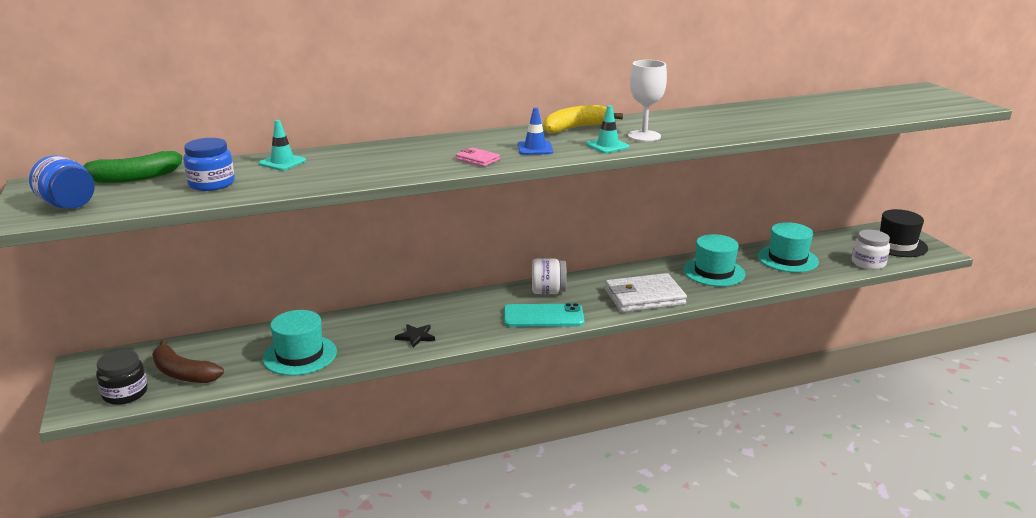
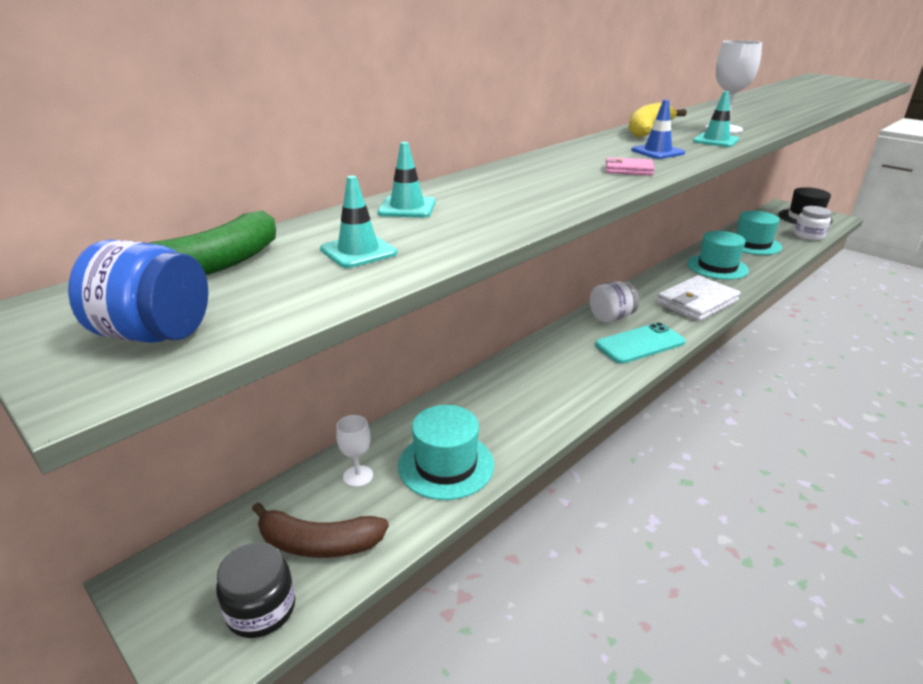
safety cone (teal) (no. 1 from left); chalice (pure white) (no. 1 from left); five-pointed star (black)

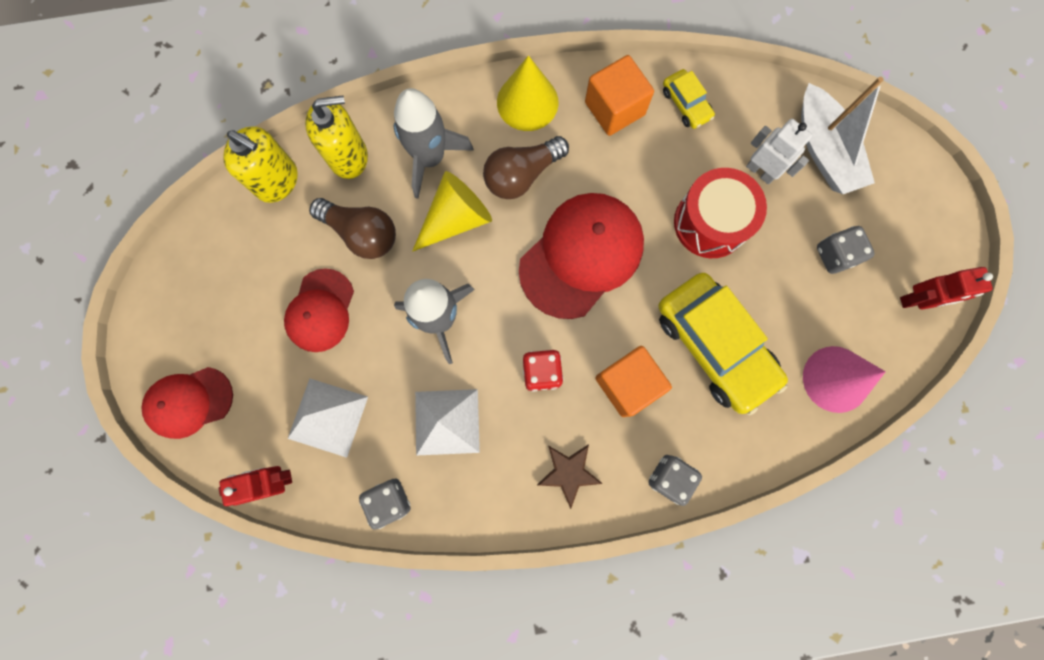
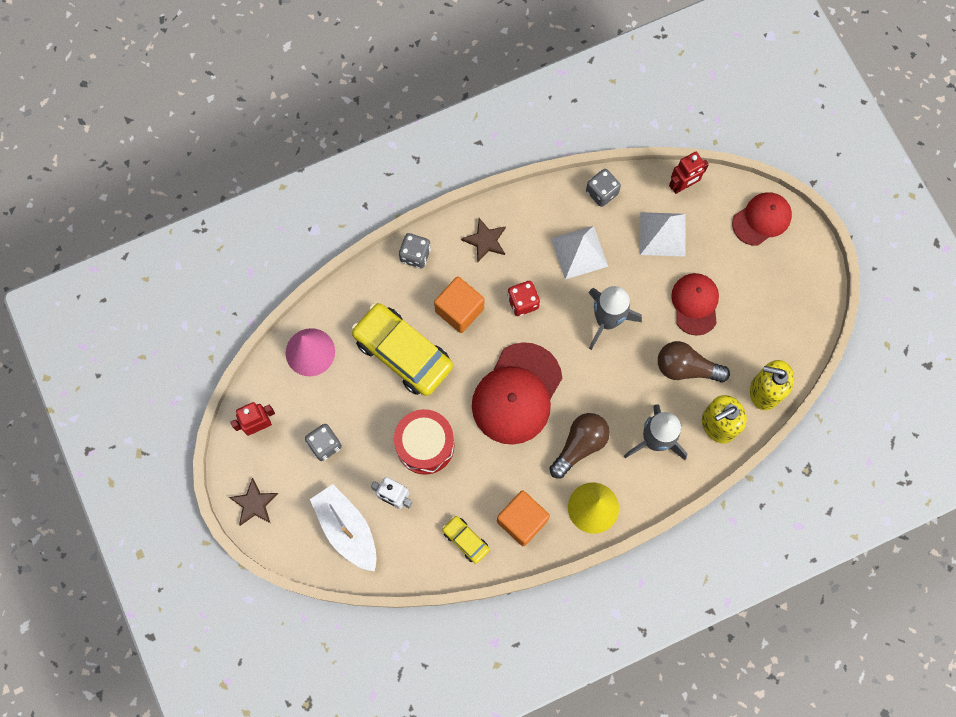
five-pointed star (brown) (no. 1 from left); solid cone (bright yellow) (no. 1 from left in the first image)

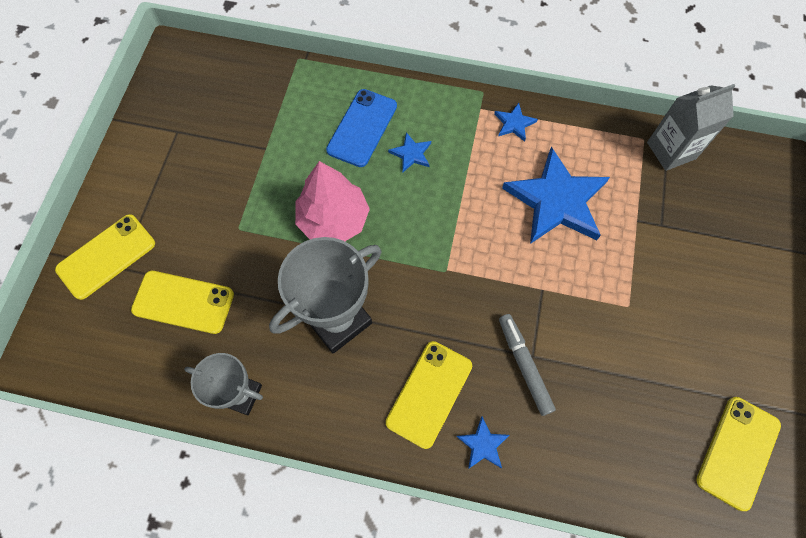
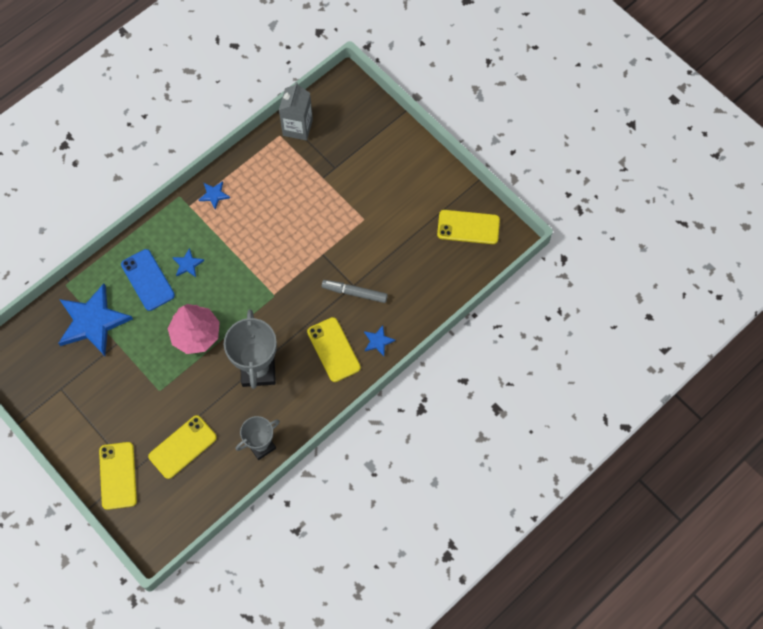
five-pointed star (royal blue) (no. 1 from left); smartphone (bright yellow) (no. 4 from left)

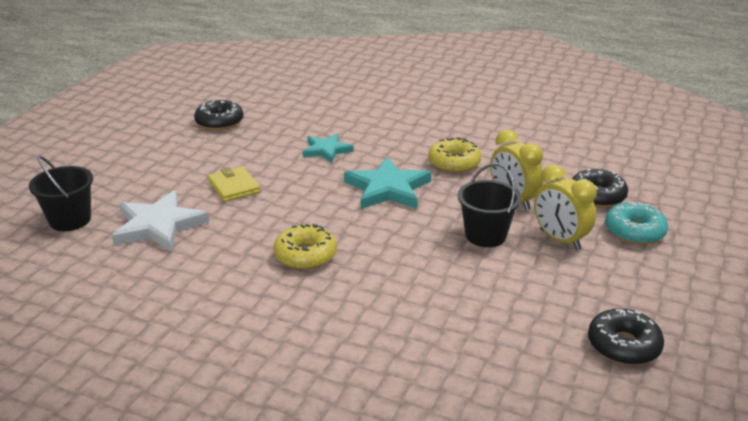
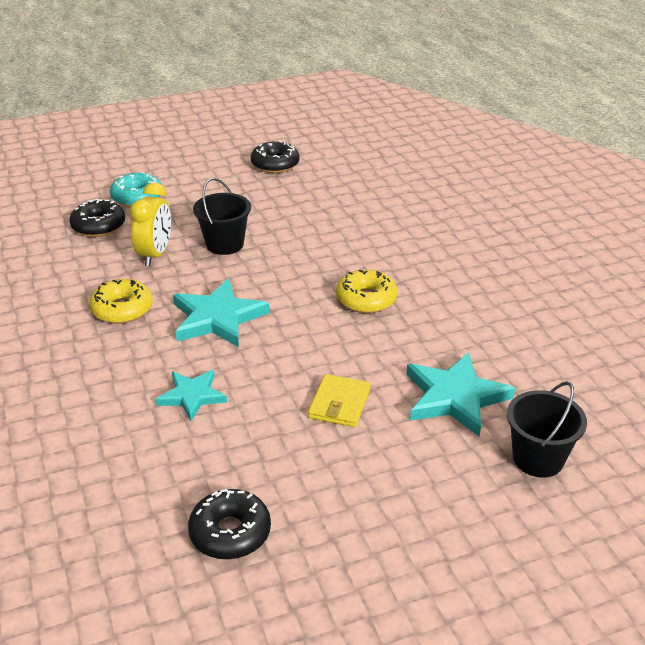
five-pointed star (teal) (no. 3 from left); bedside clock (bright yellow) (no. 2 from left in the first image)

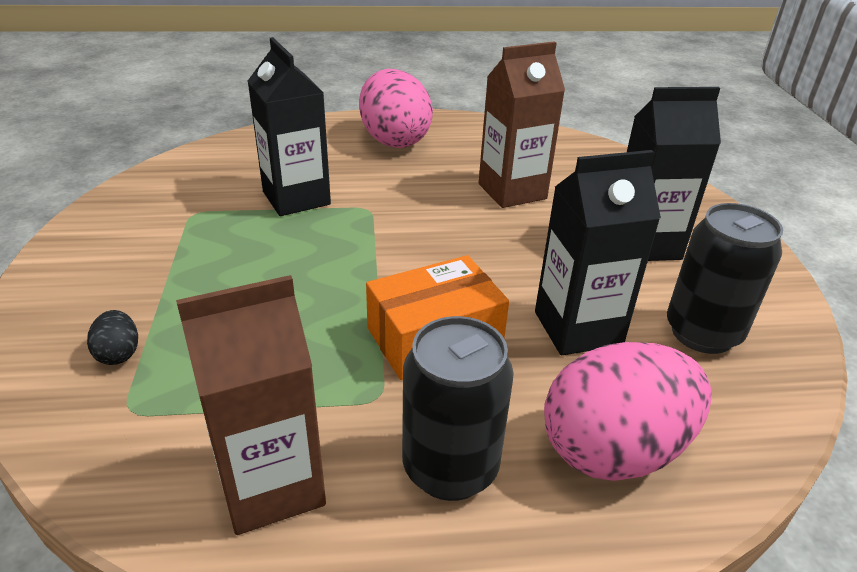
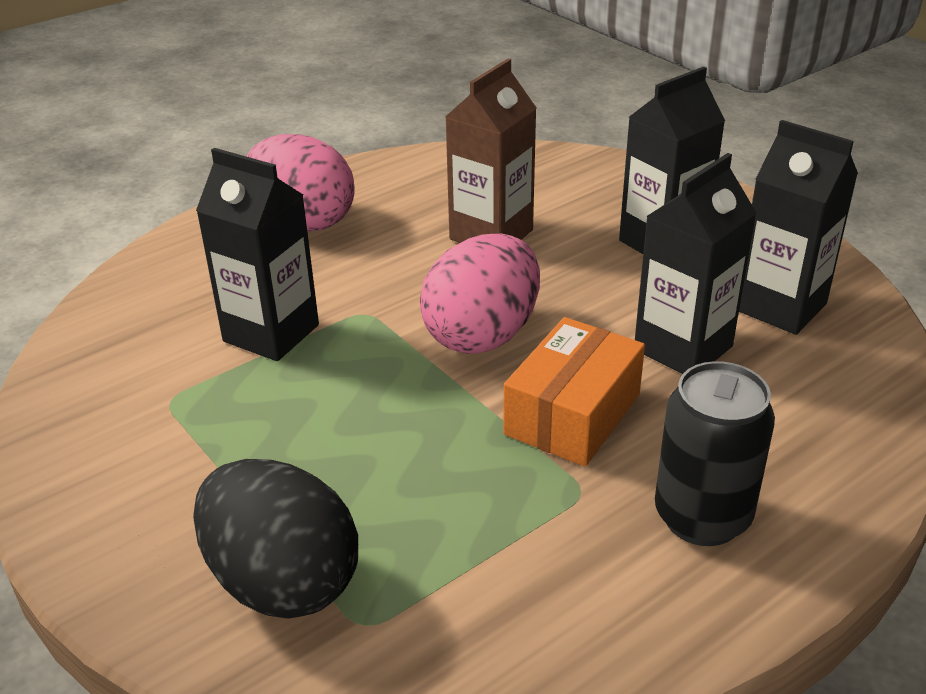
egg shape (black); egg shape (pink) (no. 2 from left); juice carton (black) (no. 4 from left); juice carton (brown) (no. 1 from left in the first image)

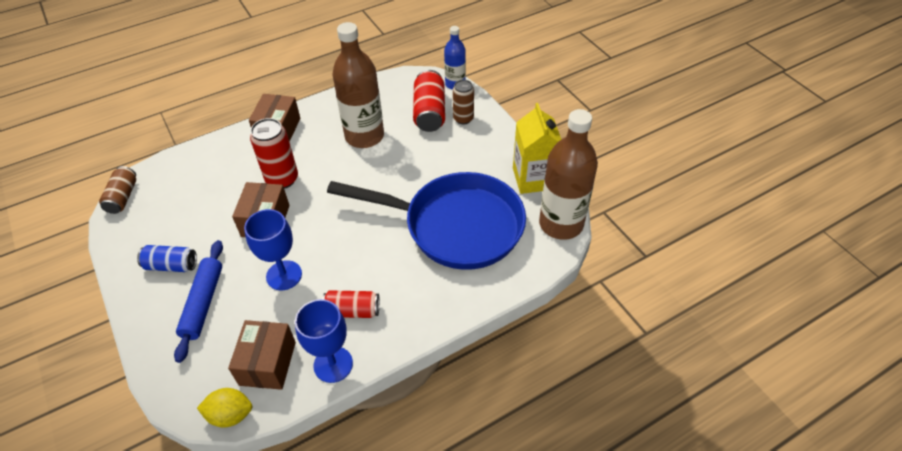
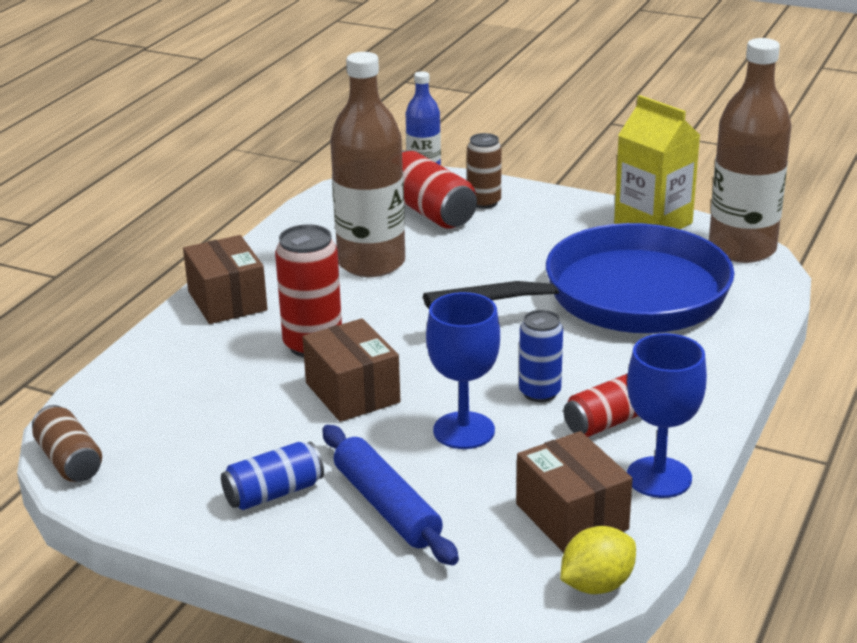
soda can (royal blue) (no. 2 from left)

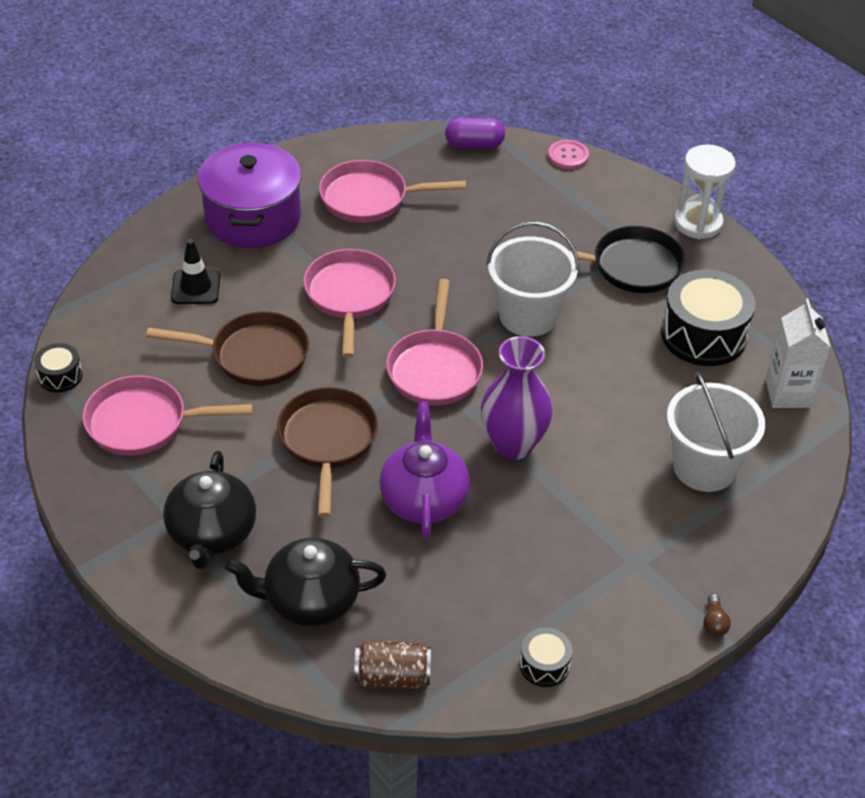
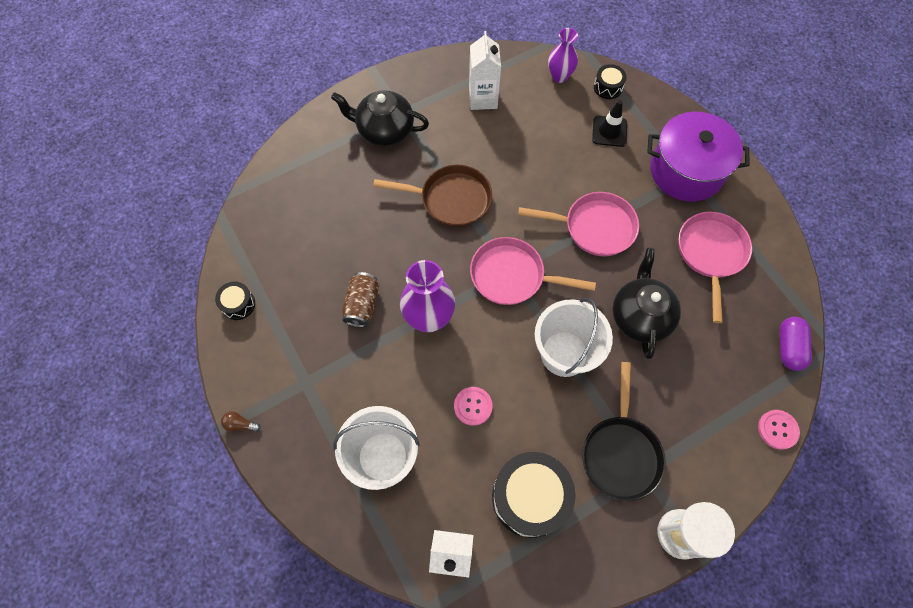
soda can (brown); shirt button (pink) (no. 1 from left); juice carton (pure white) (no. 2 from left); vase (royal purple) (no. 2 from left); toy drum (black) (no. 3 from left); teapot (black) (no. 2 from left); pan (brown) (no. 1 from left in the first image); teapot (royal purple)

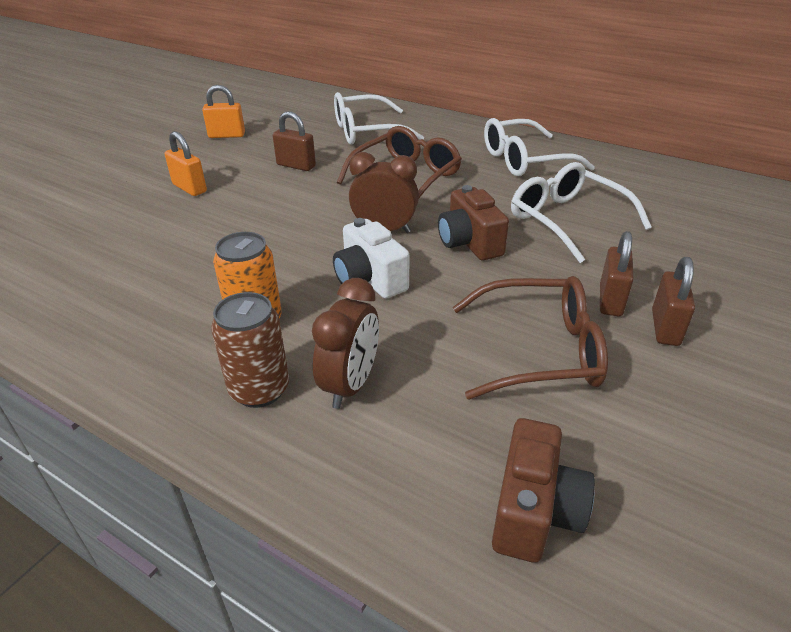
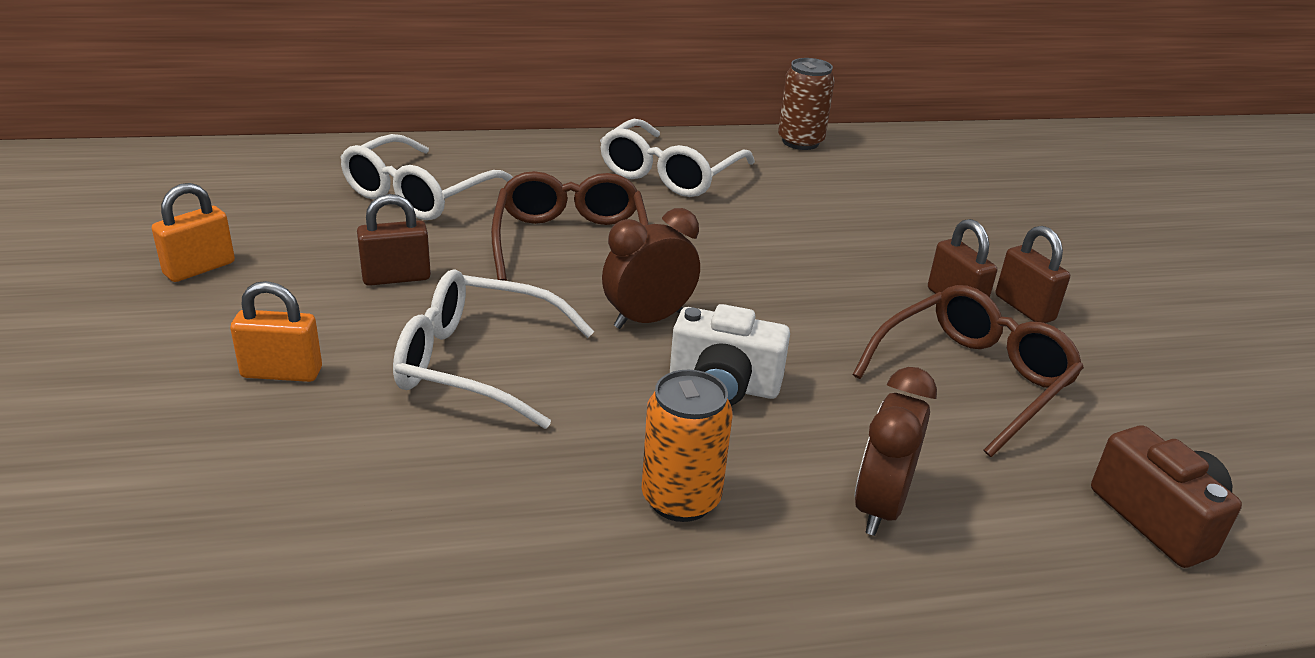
eyeglasses (pure white) (no. 2 from left); soda can (brown); bedside clock (brown) (no. 2 from left); compact camera (brown) (no. 1 from left in the first image)

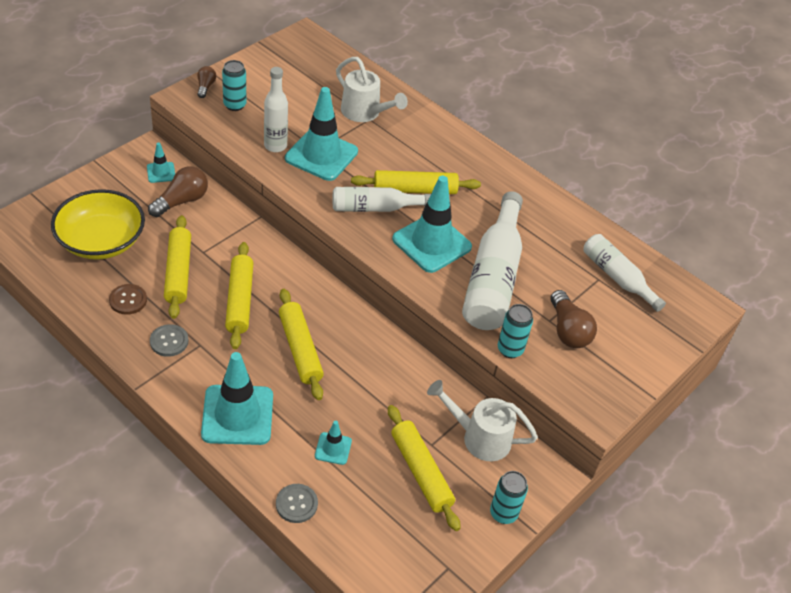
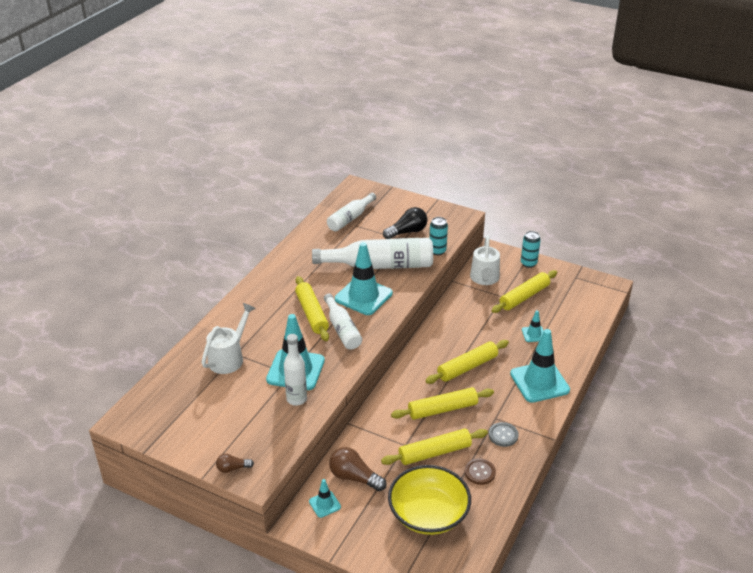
light bulb (black); soda can (teal) (no. 1 from left in the first image); shirt button (ash-grey) (no. 2 from left in the first image)

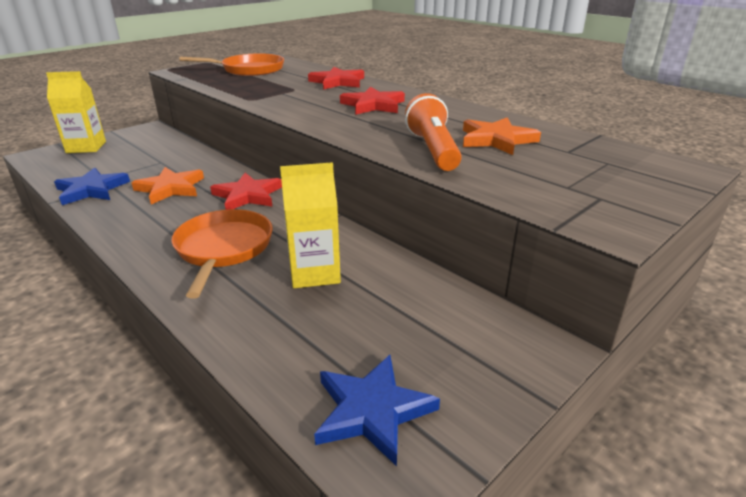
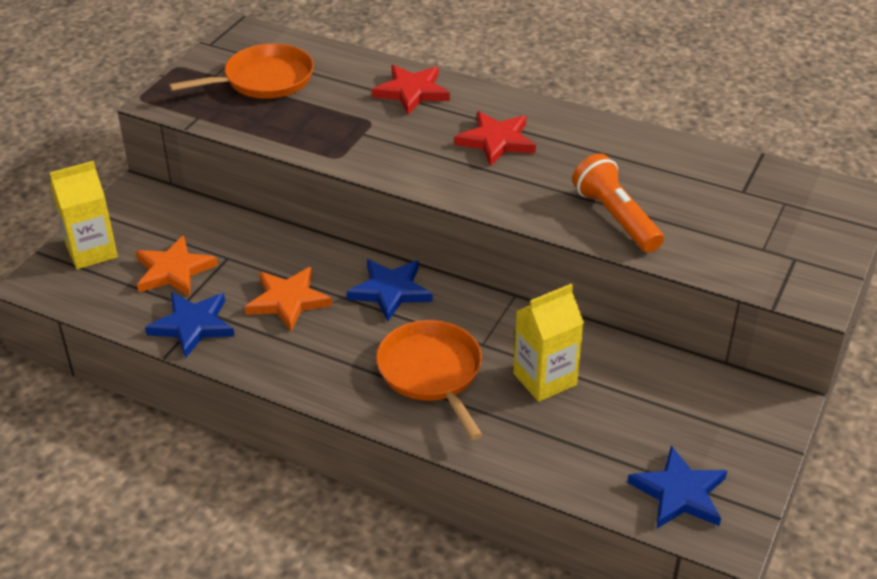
five-pointed star (bright orange) (no. 1 from left); five-pointed star (royal blue) (no. 2 from left)

